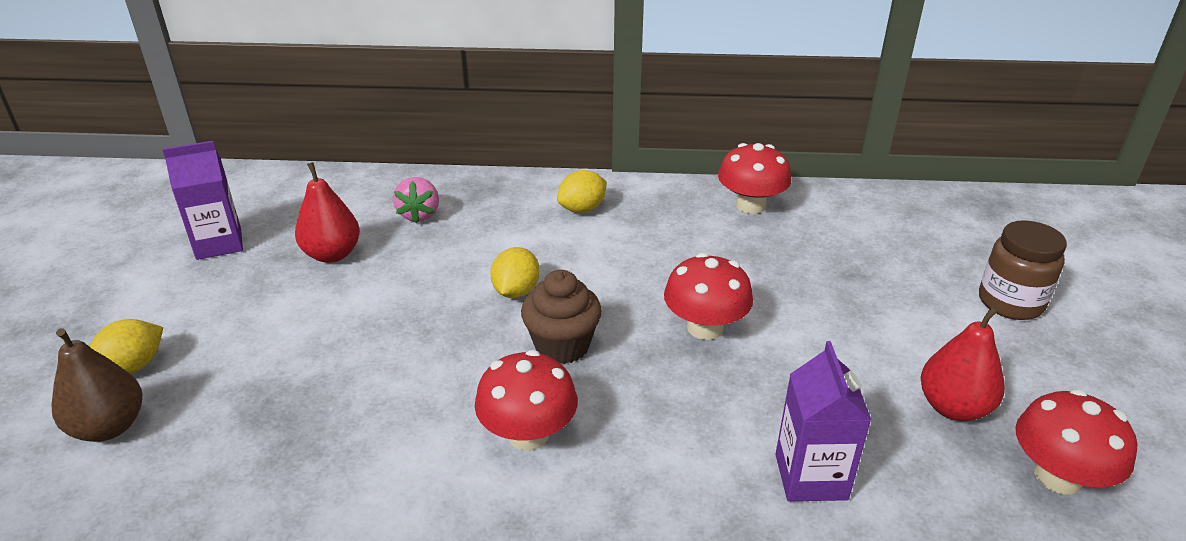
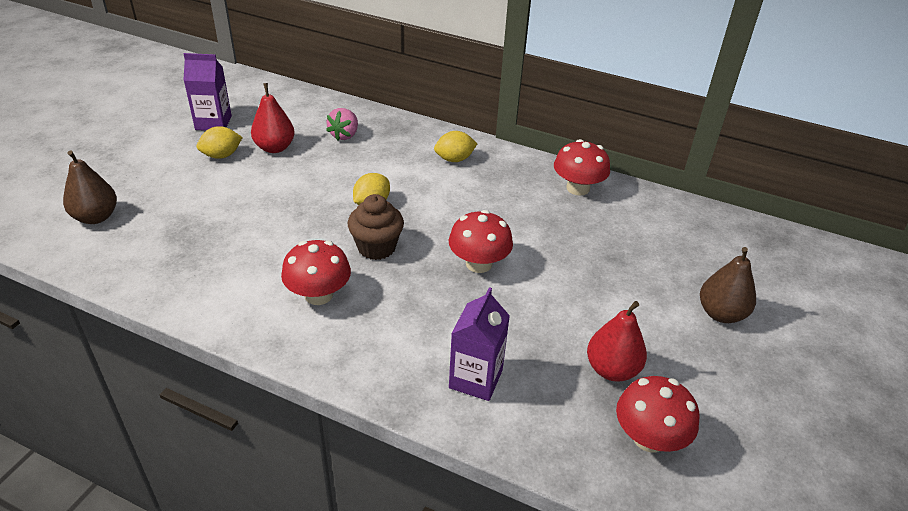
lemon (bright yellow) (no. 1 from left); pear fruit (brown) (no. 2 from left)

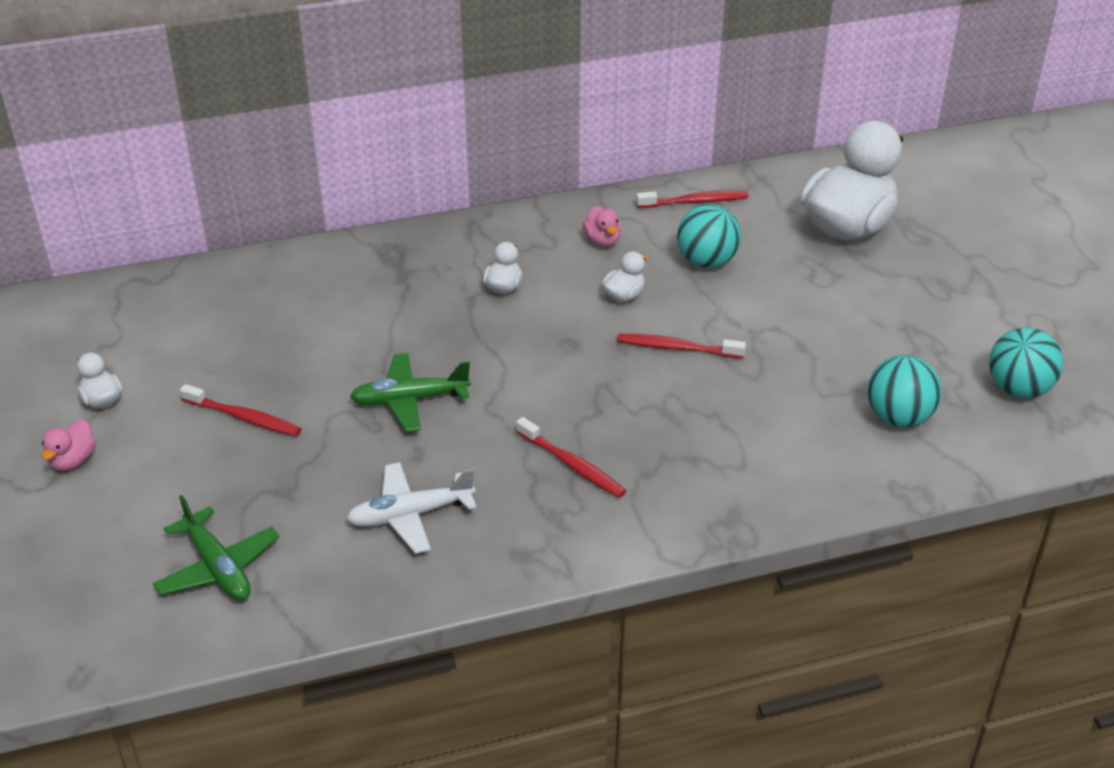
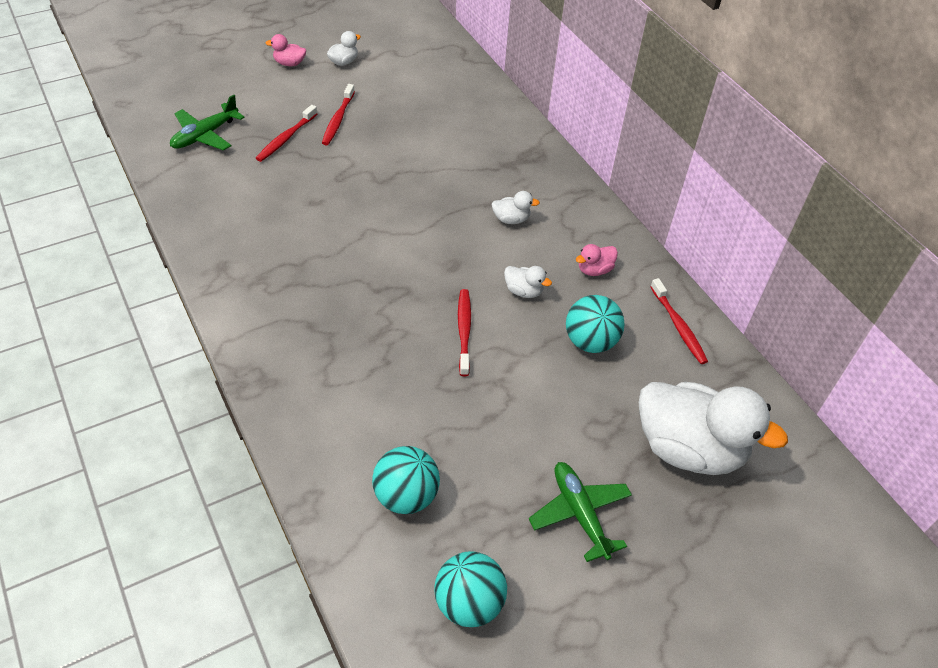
tooth brush (crimson) (no. 1 from left); toy plane (emerald) (no. 2 from left); toy plane (pure white)

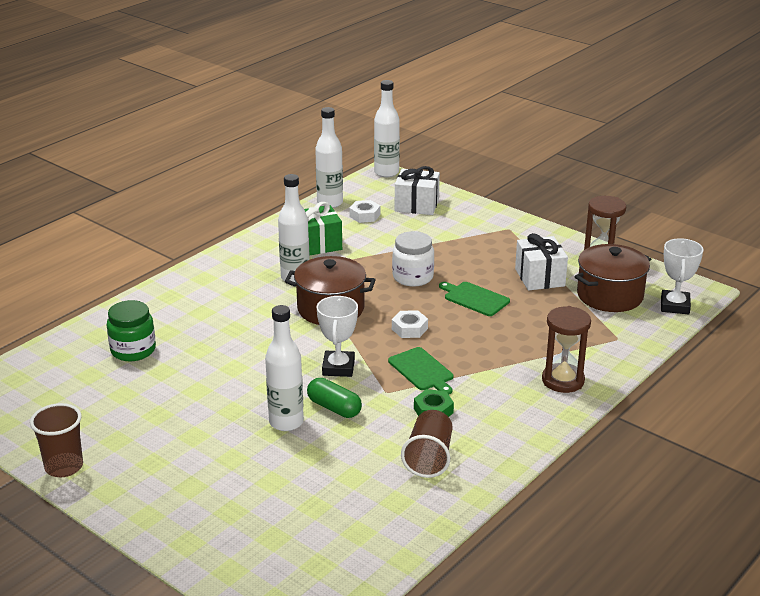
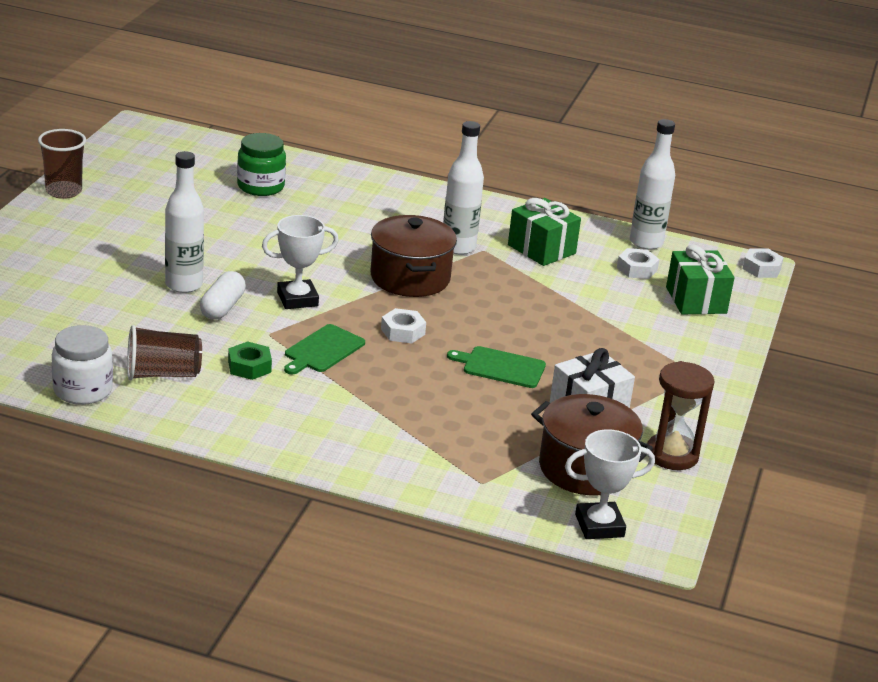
jar (pure white); pill shape (pure white); bread board (emerald) (no. 2 from left); present (emerald) (no. 2 from left); hexagon nut (pure white) (no. 3 from left); sandglass (brown) (no. 1 from left in the first image)

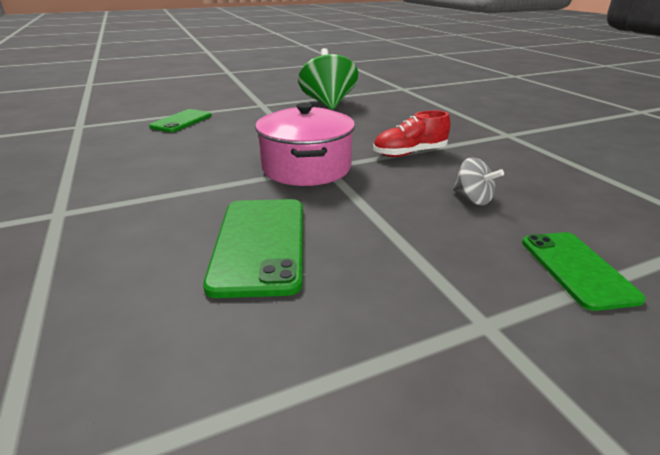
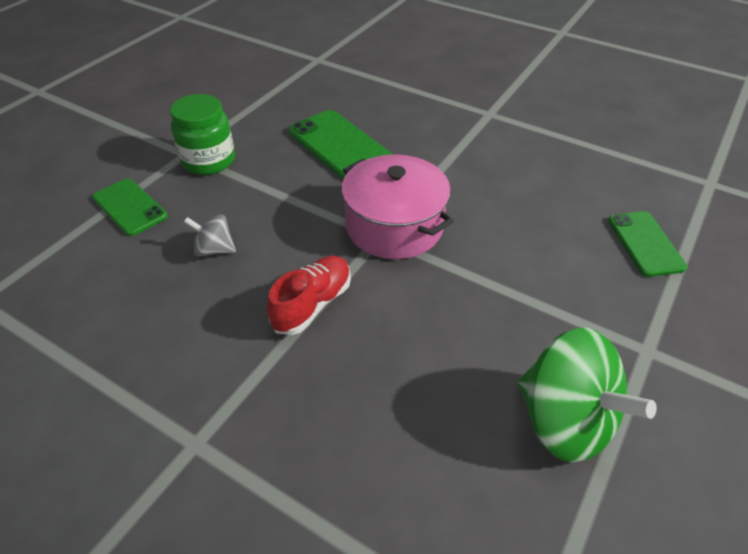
jar (emerald)

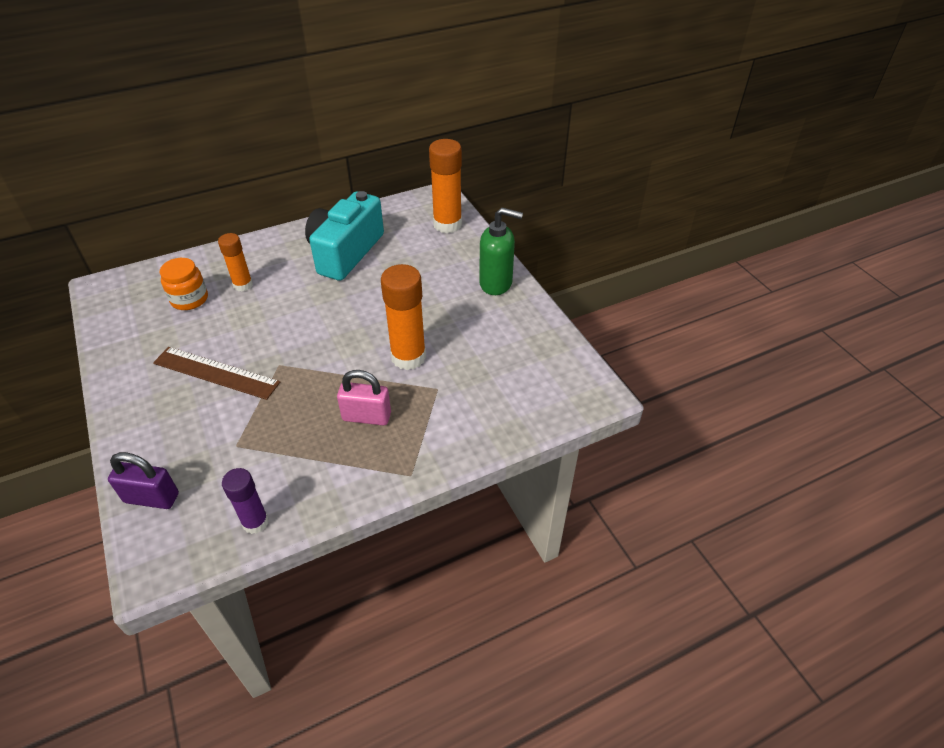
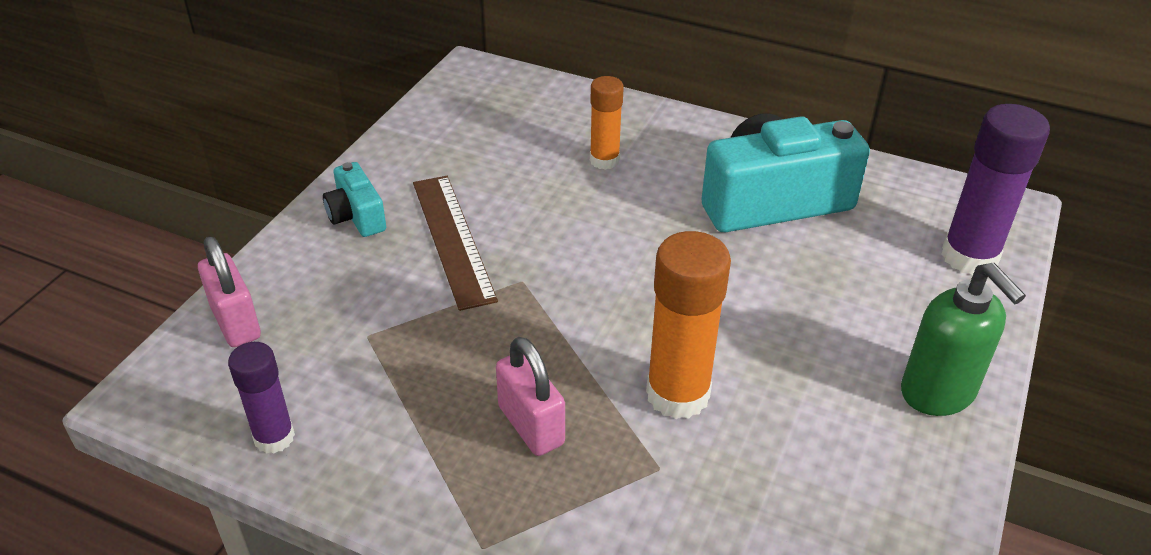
padlock (pink) (no. 1 from left); compact camera (teal) (no. 1 from left); stick of glue (royal purple) (no. 2 from left); jar (bright orange)

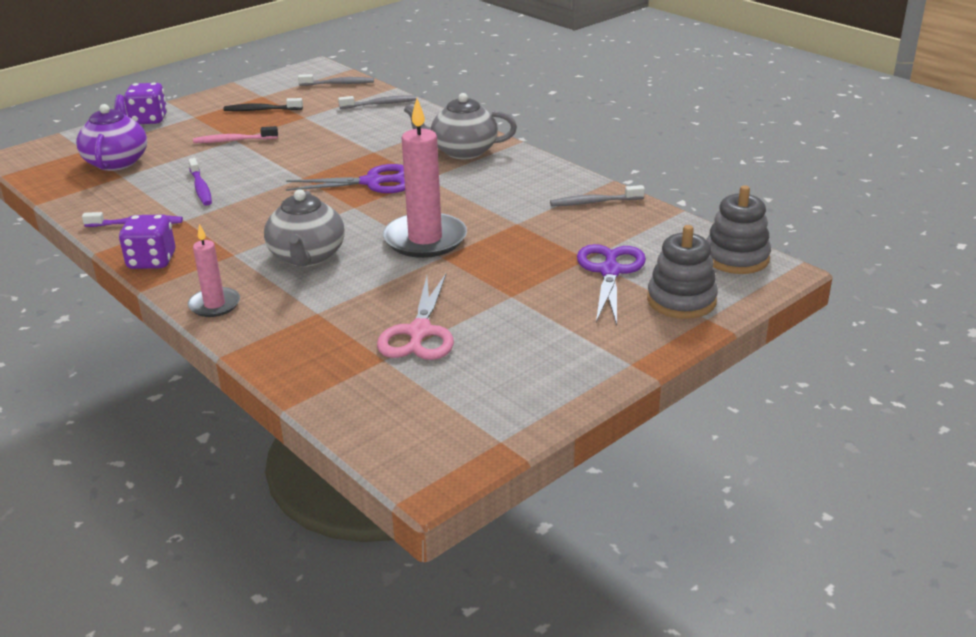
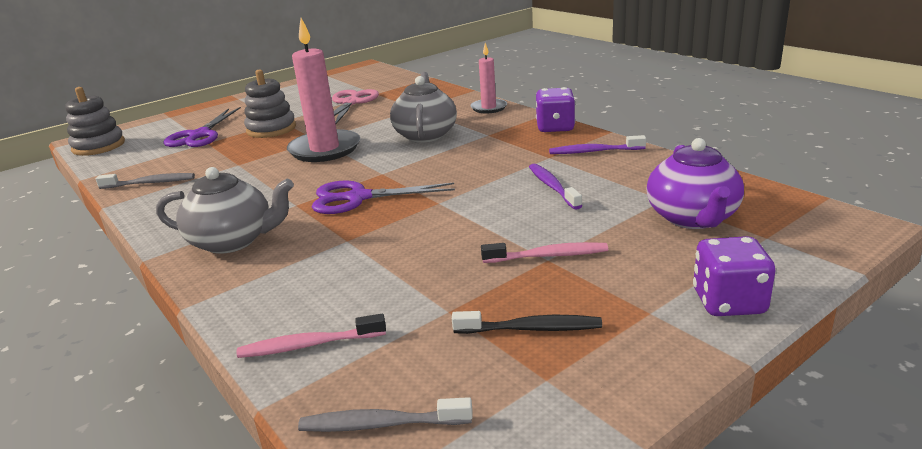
tooth brush (pink) (no. 1 from left); ring stacker (ash-grey) (no. 2 from left)

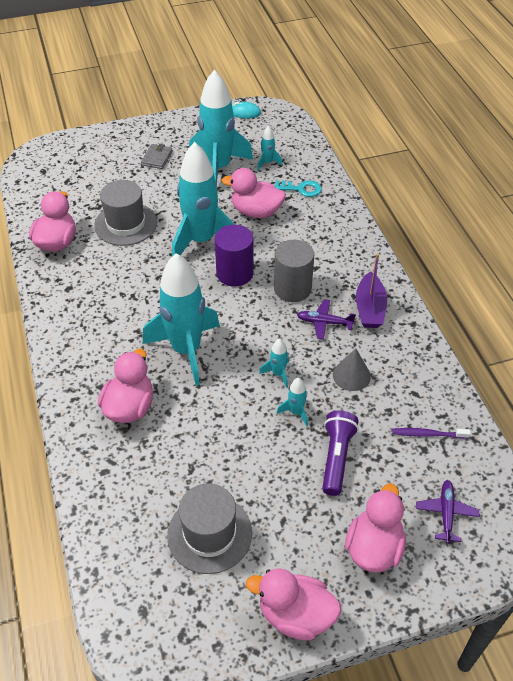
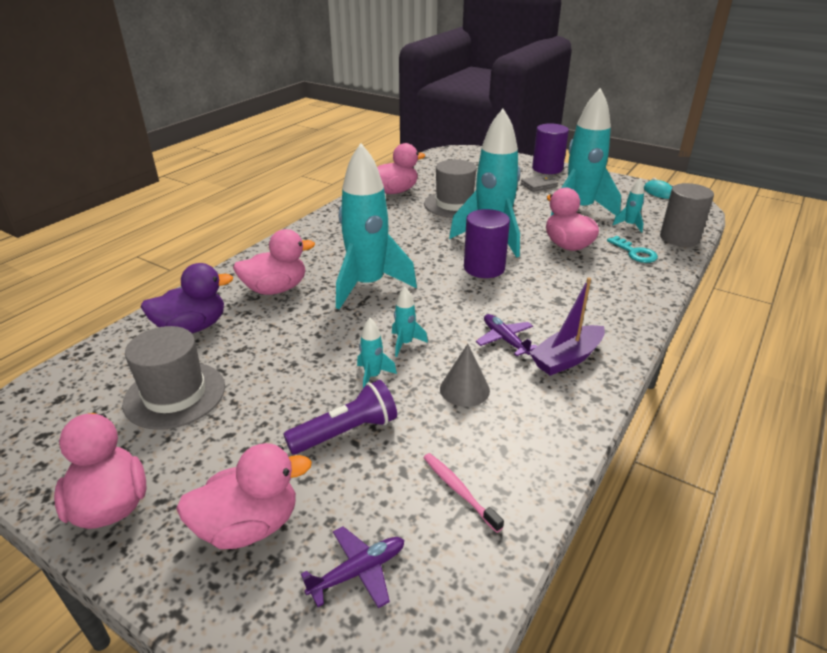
toy duck (royal purple); tooth brush (pink); cylinder (royal purple) (no. 2 from left); cylinder (ash-grey)

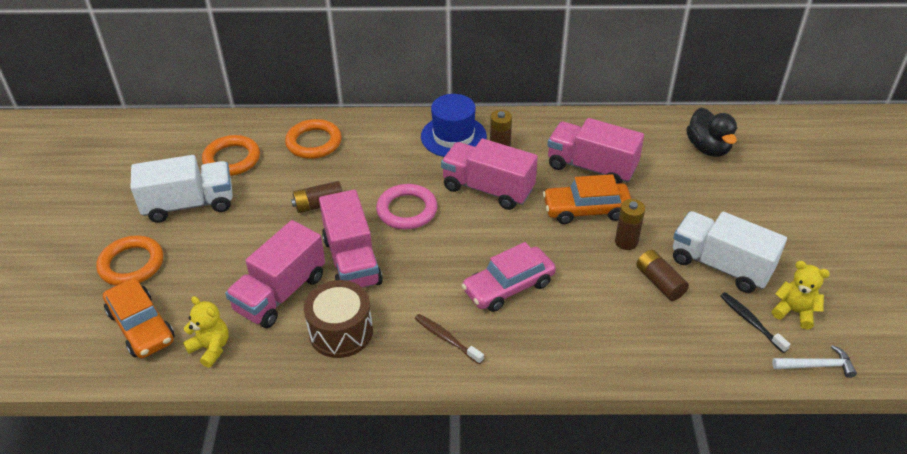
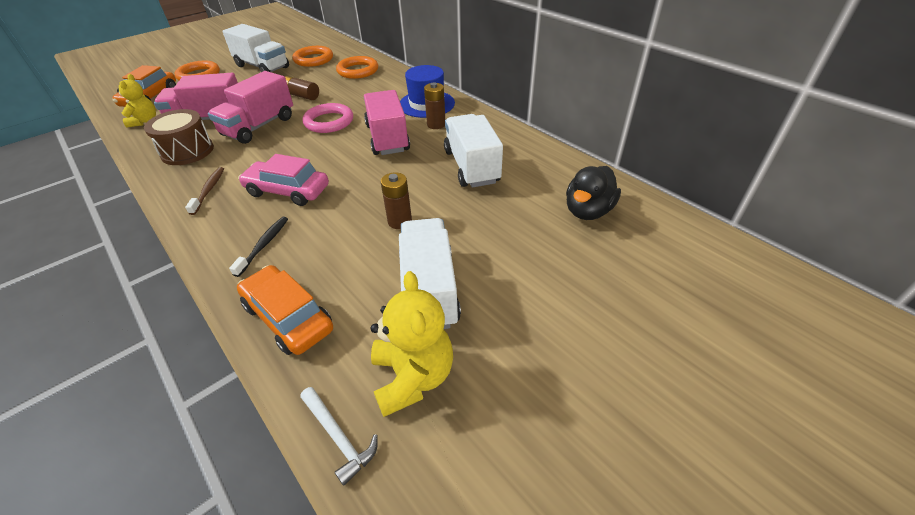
tooth brush (black); automobile (bright orange) (no. 2 from left); teddy bear (bright yellow) (no. 2 from left); toy truck (pure white) (no. 3 from left); AA battery (brown) (no. 4 from left in the first image)

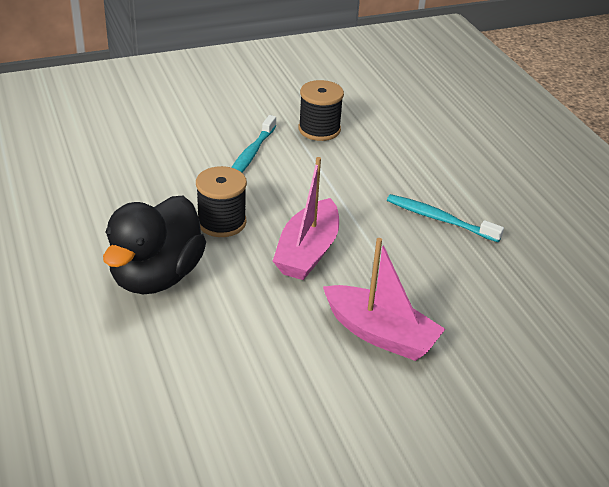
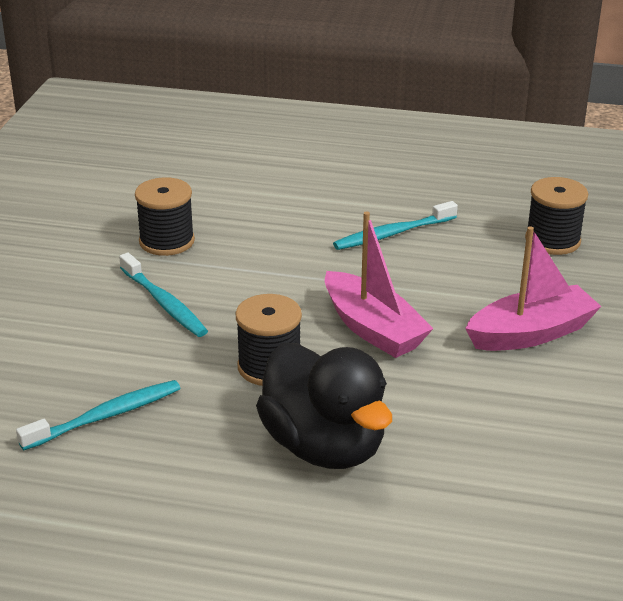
tooth brush (teal) (no. 1 from left); bobbin (black) (no. 3 from left)

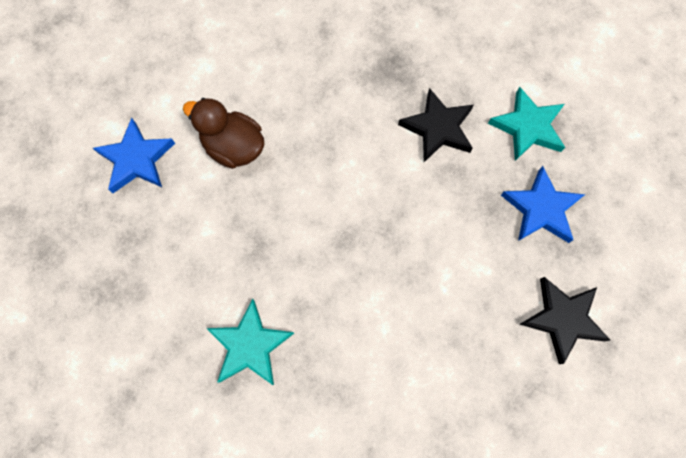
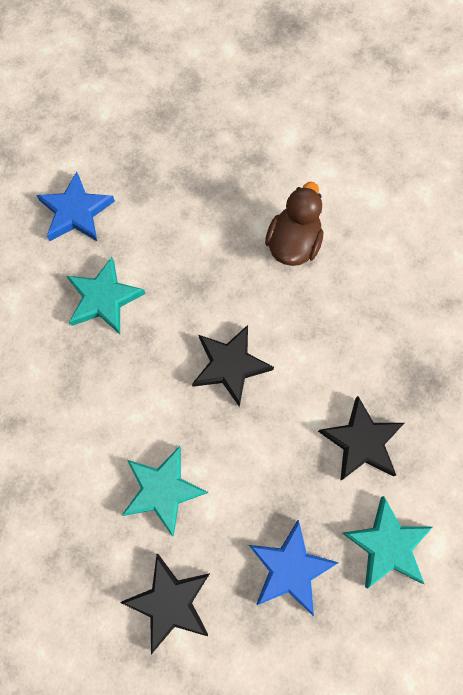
five-pointed star (royal blue) (no. 1 from left); five-pointed star (teal) (no. 2 from left); five-pointed star (black) (no. 2 from left)

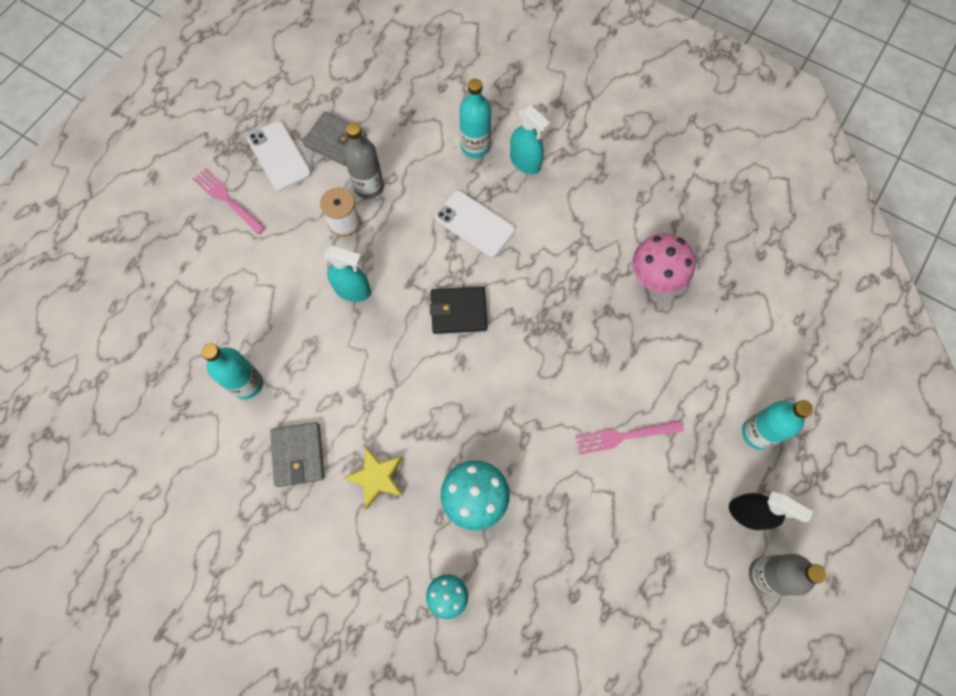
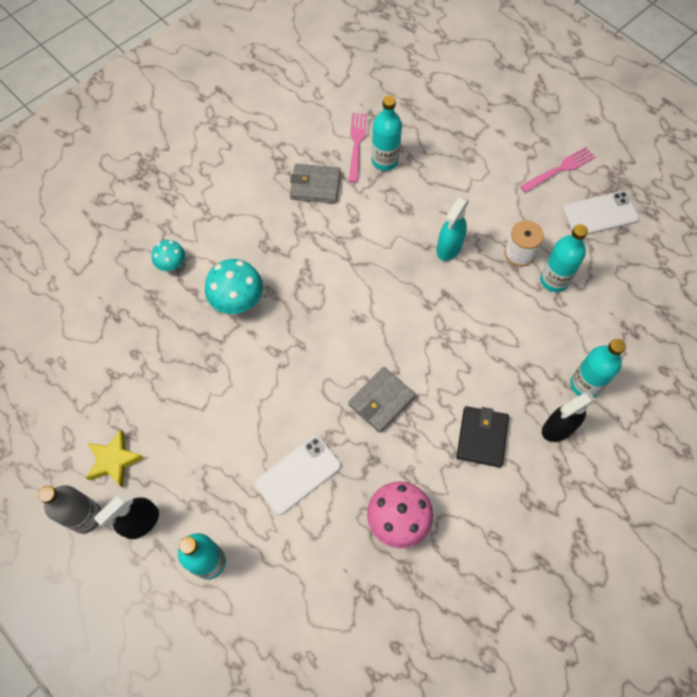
five-pointed star (bright yellow); smartphone (pure white) (no. 1 from left); billfold (ash-grey) (no. 2 from left); table fork (pink) (no. 1 from left); billfold (black); bottle (teal) (no. 3 from left); spray bottle (black) (no. 2 from left)

